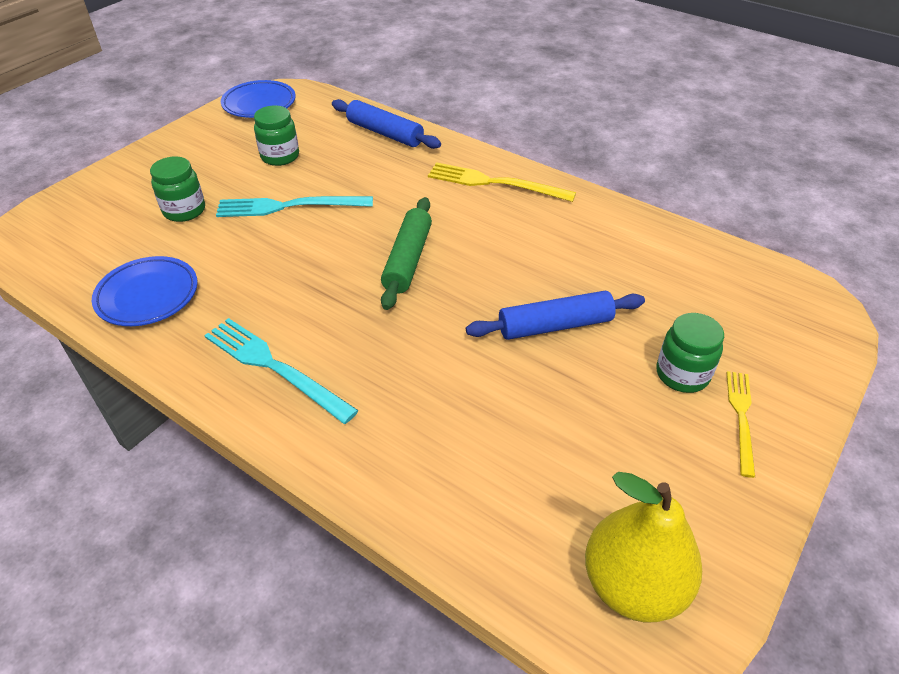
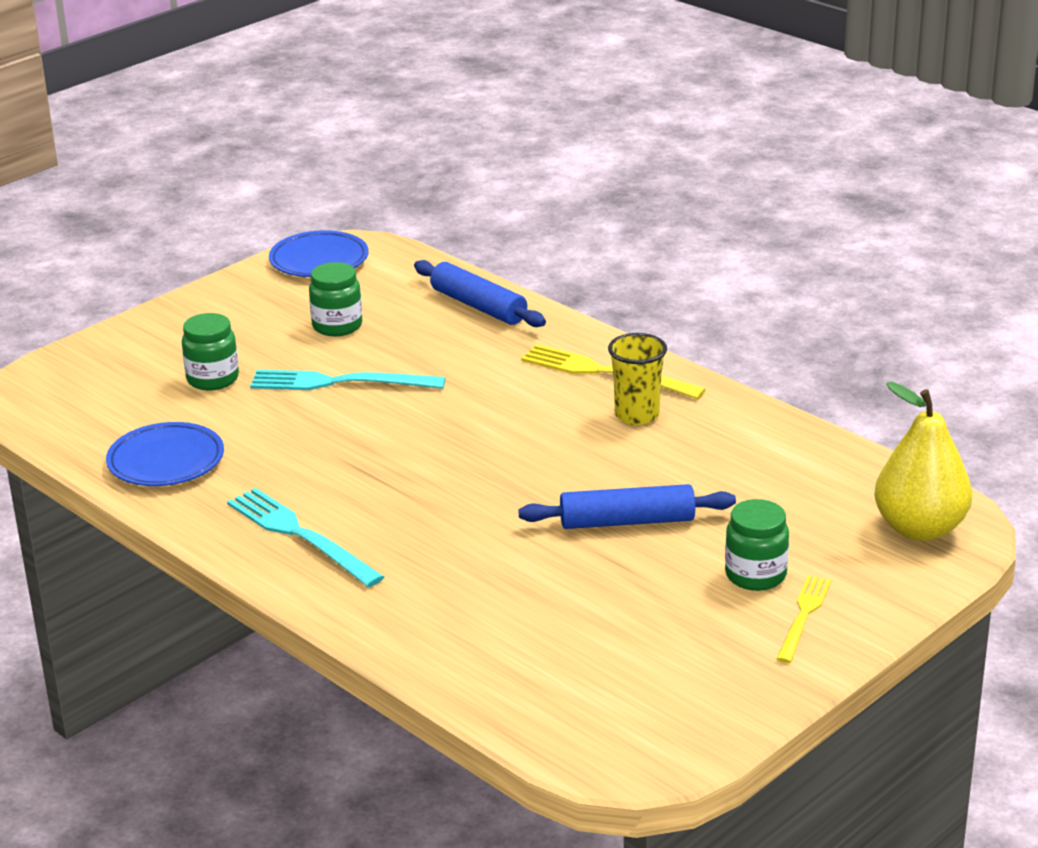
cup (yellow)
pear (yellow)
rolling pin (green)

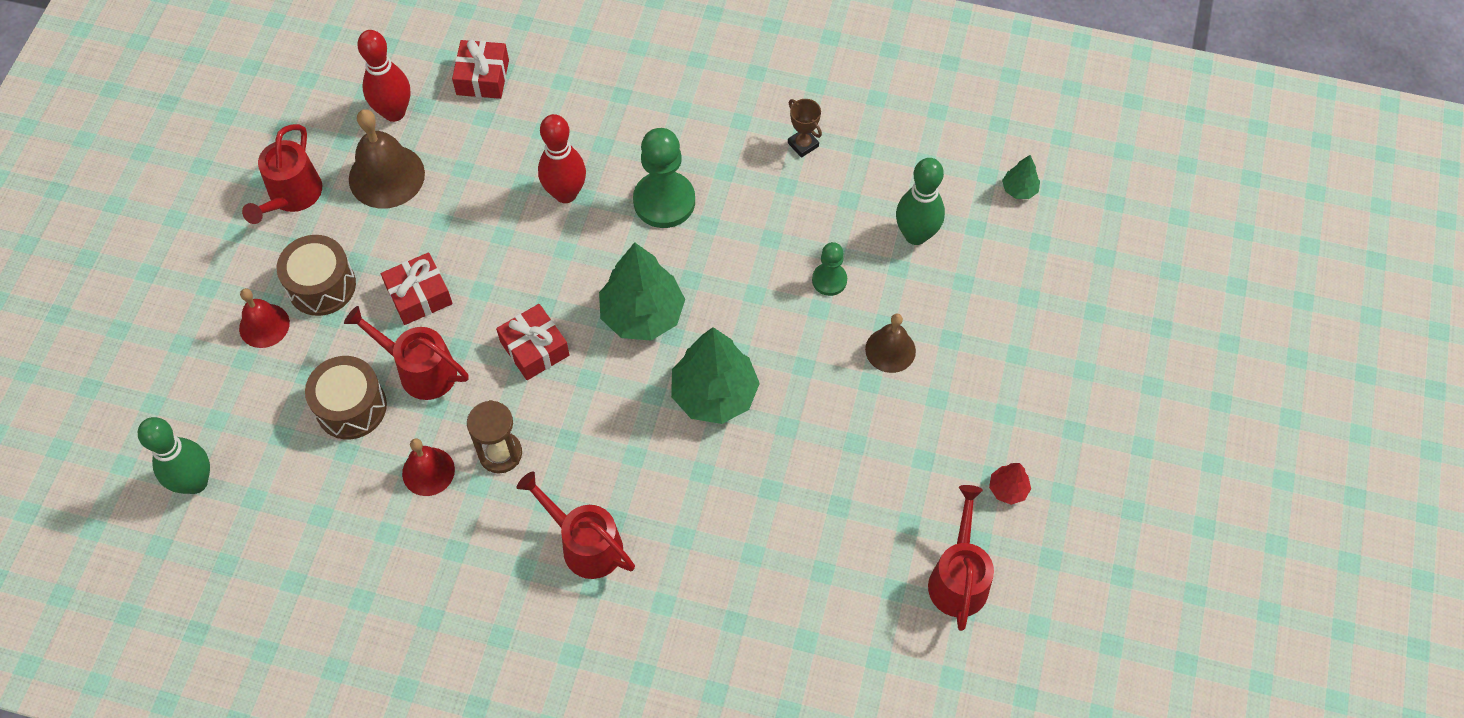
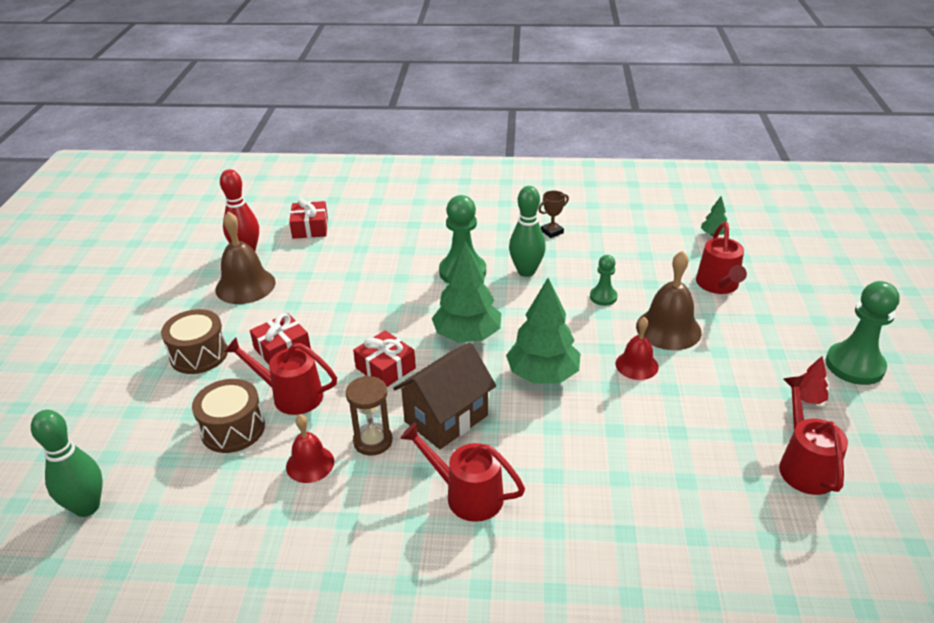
house (brown)
bowling pin (green) (2nd from left)
trophy (brown)
bell (red) (2nd from left)
bell (brown) (2nd from left)
watering can (red) (3rd from left)
pawn (green) (3rd from left)
bowling pin (red) (2nd from left in the first image)

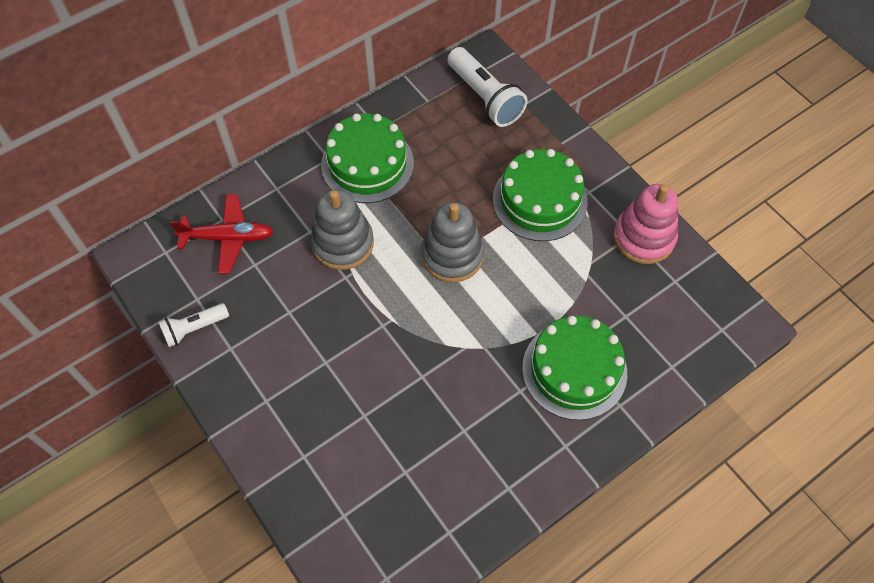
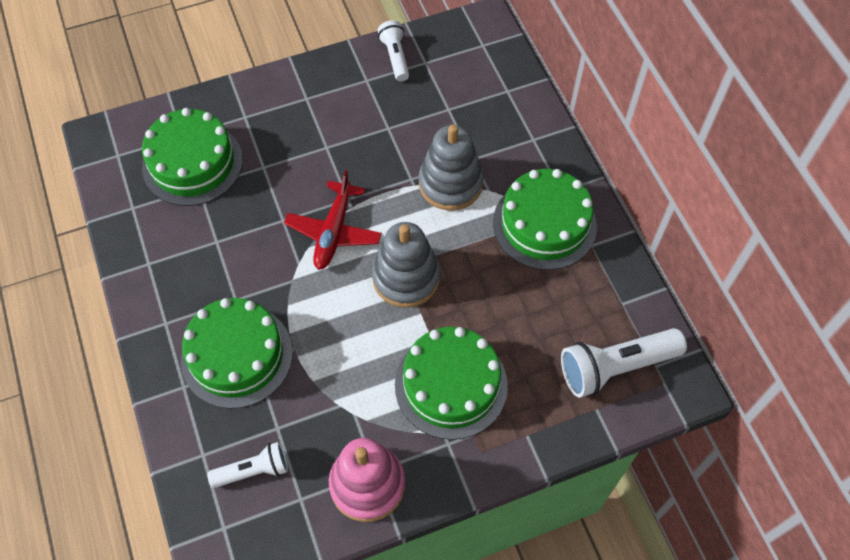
cake (green) (1st from left)
flashlight (white) (1st from left)
plane (red)

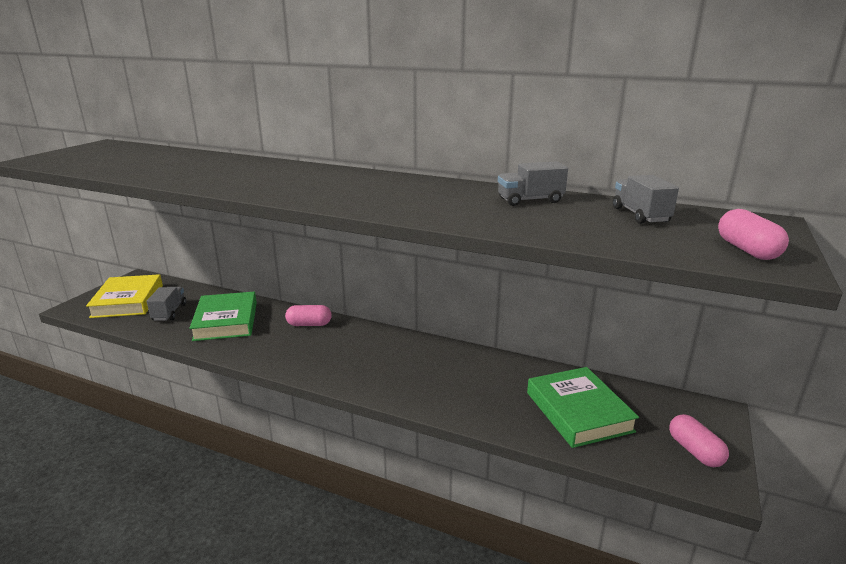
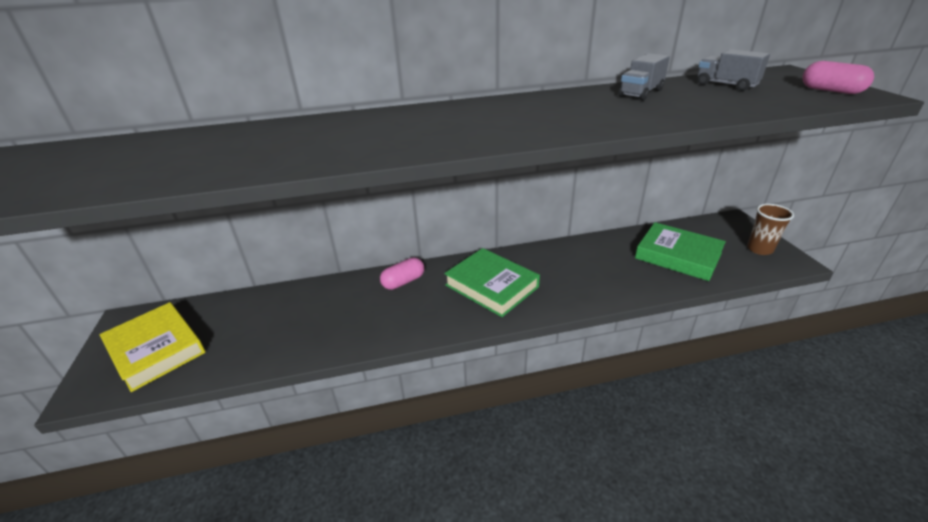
book (green) (1st from left)
cup (brown)
truck (grey) (1st from left in the first image)

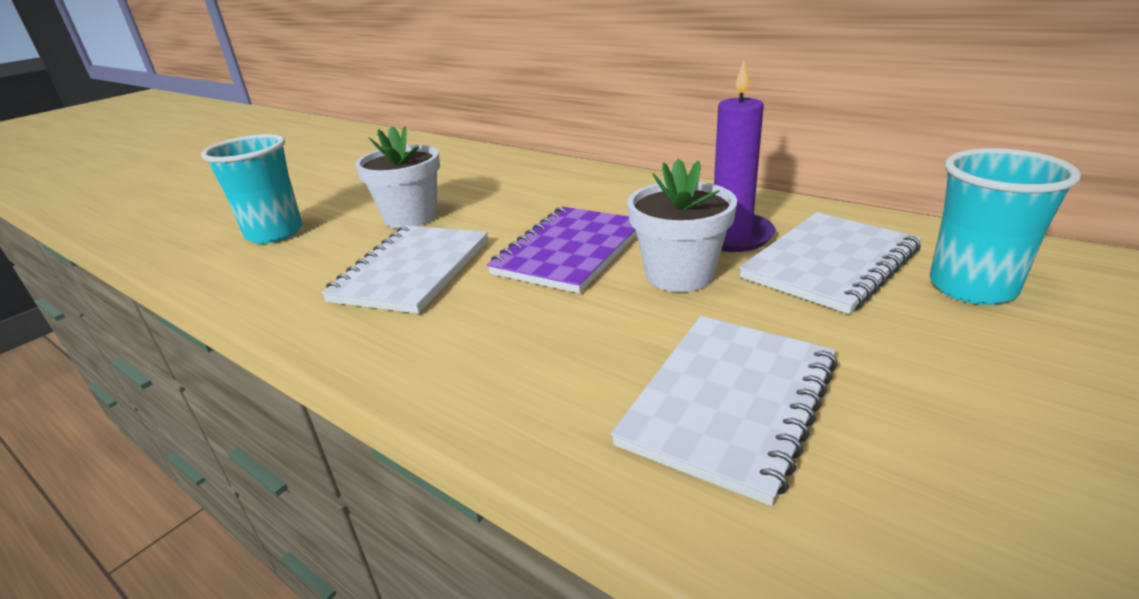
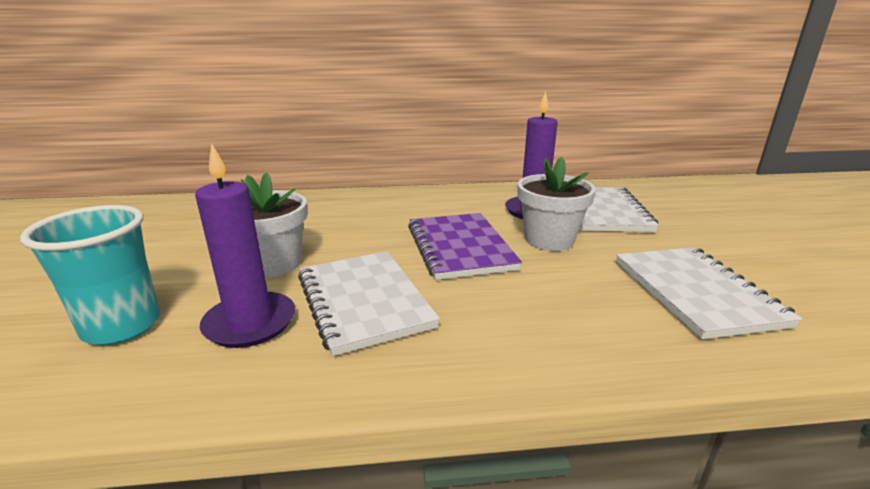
candle (purple) (1st from left)
cup (turquoise) (2nd from left in the first image)

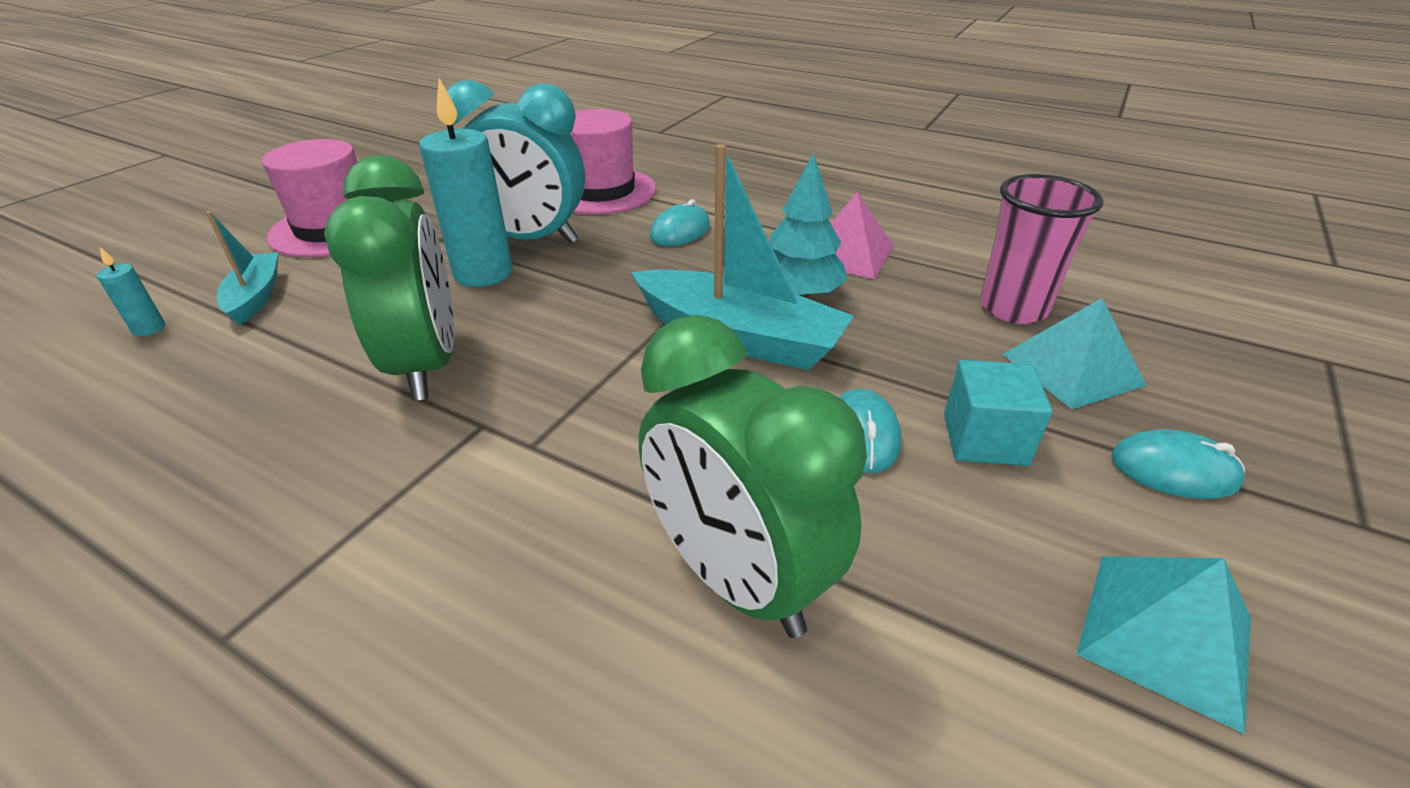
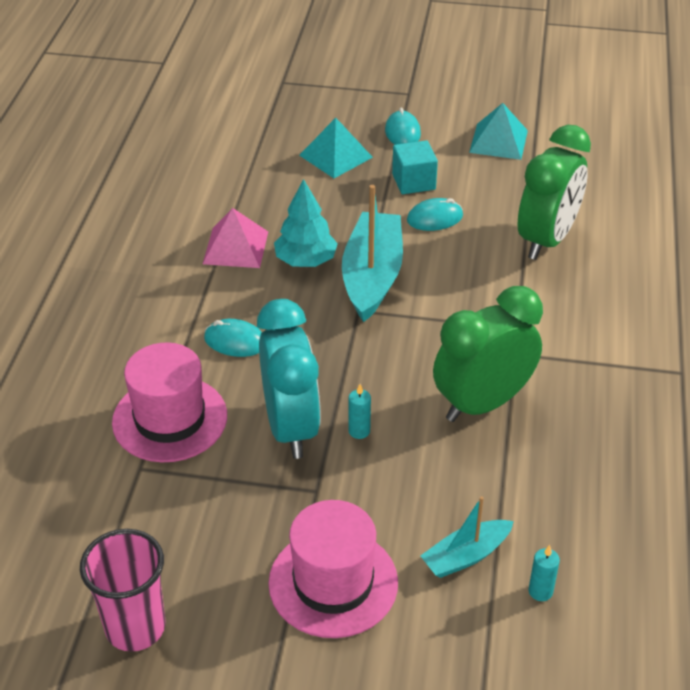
cup (pink)
candle (turquoise) (1st from left)

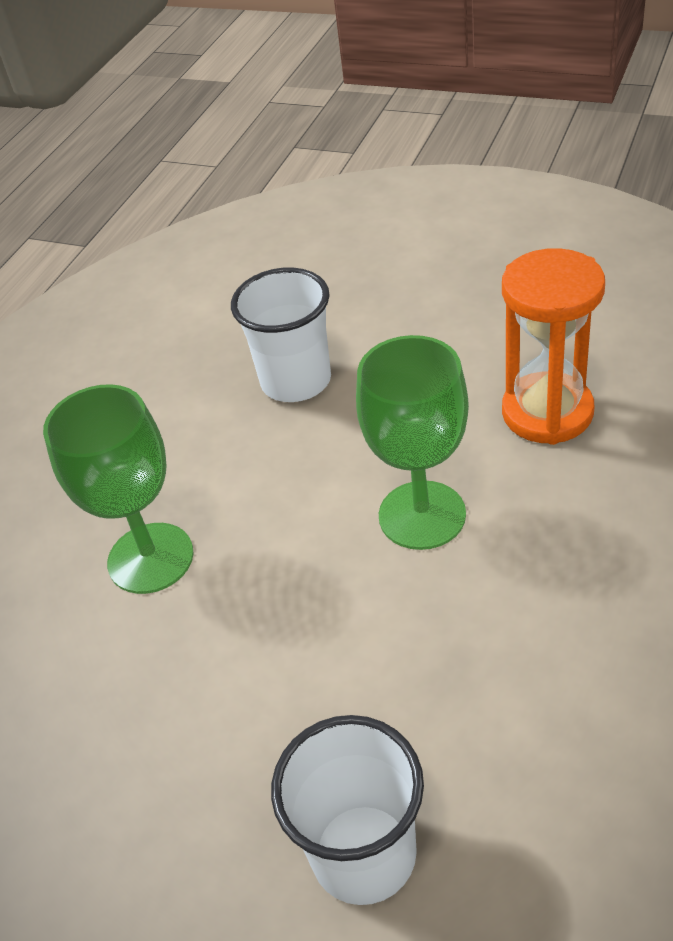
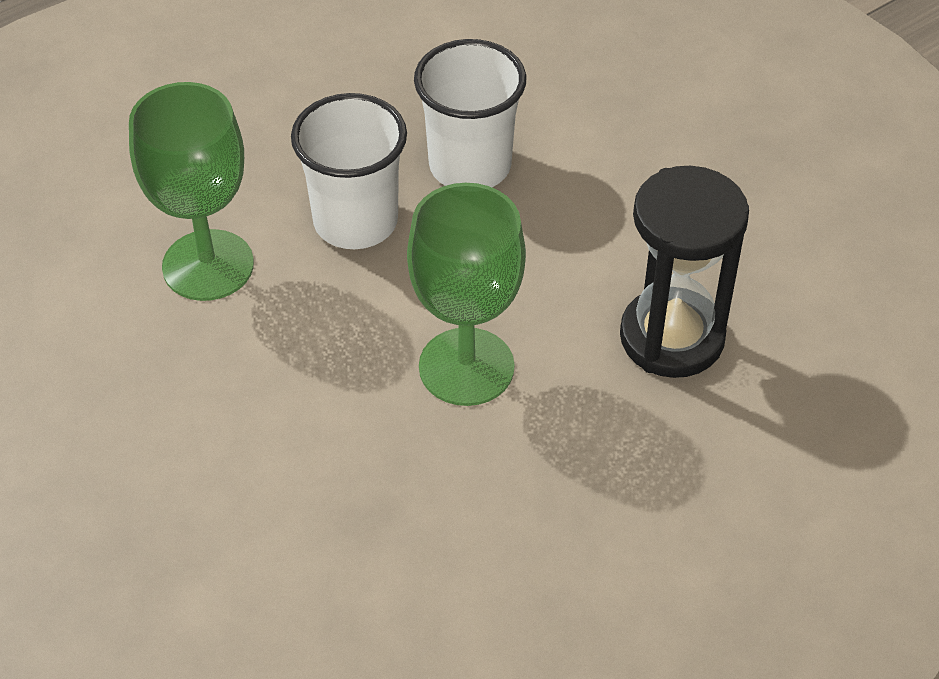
cup (white) (1st from left)
hourglass (black)

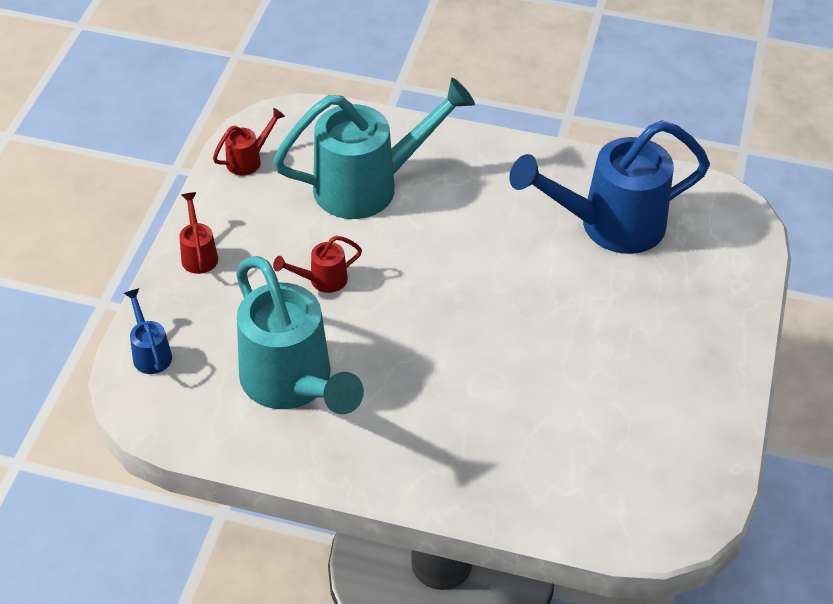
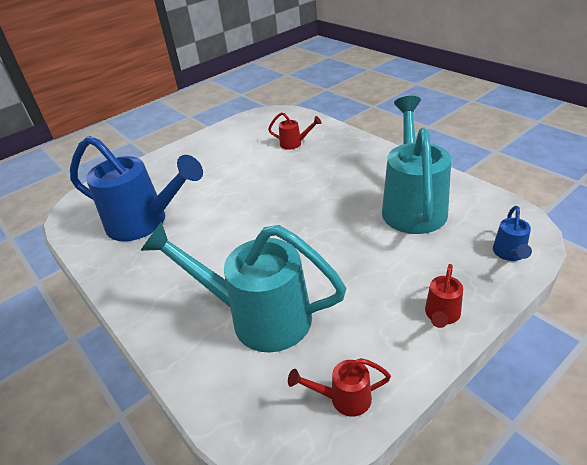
watering can (red) (1st from left)

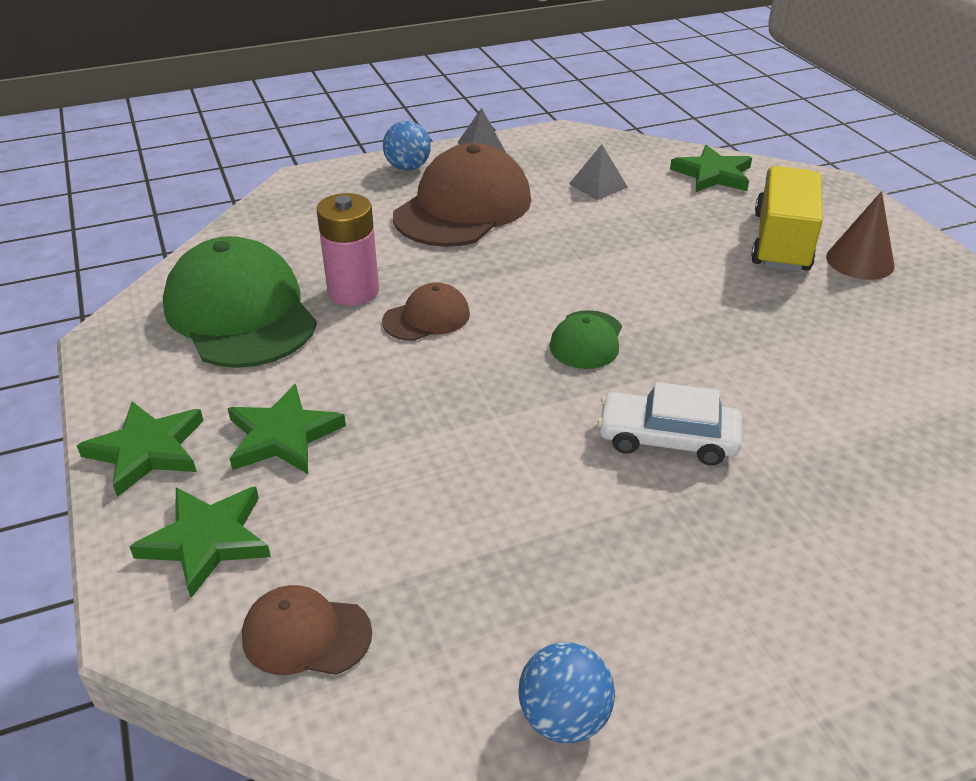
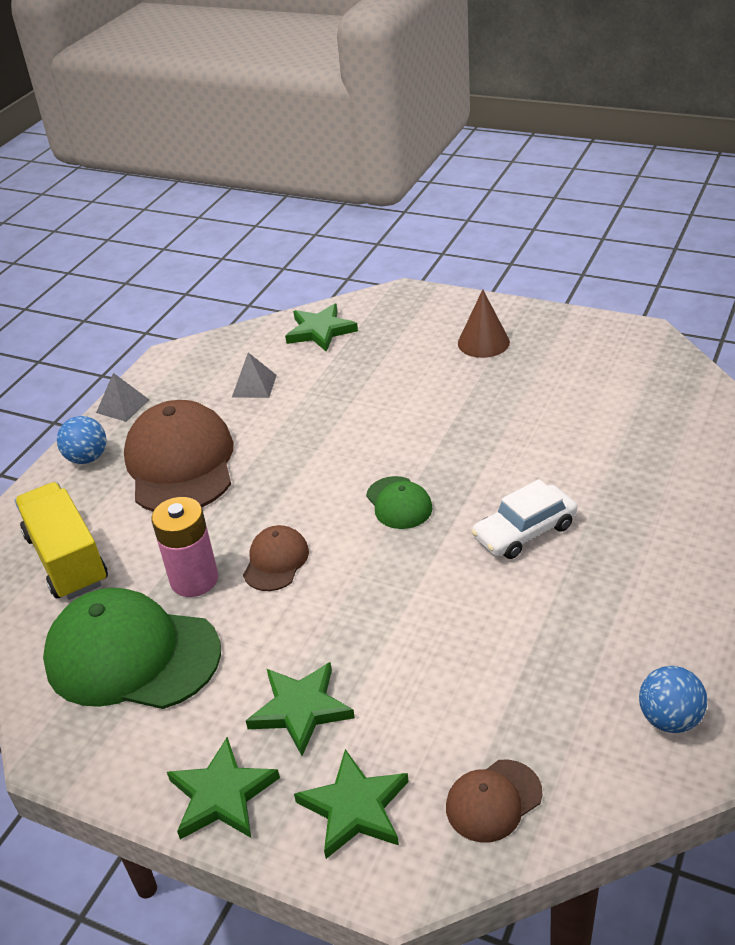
truck (yellow)

